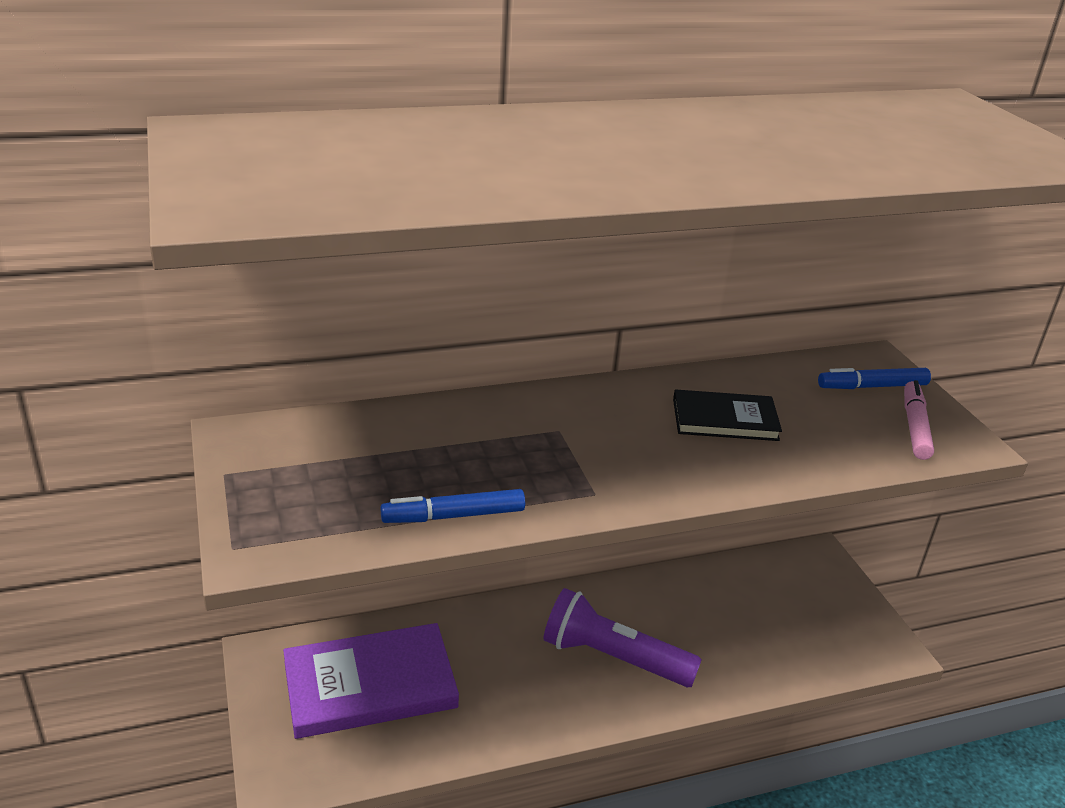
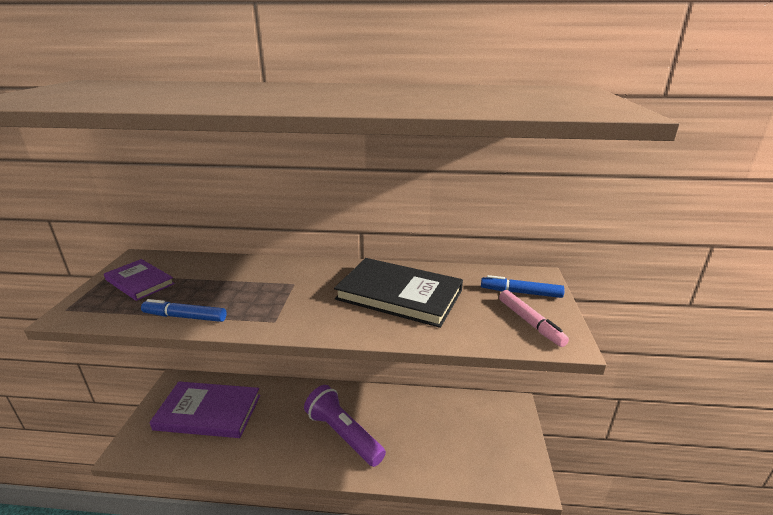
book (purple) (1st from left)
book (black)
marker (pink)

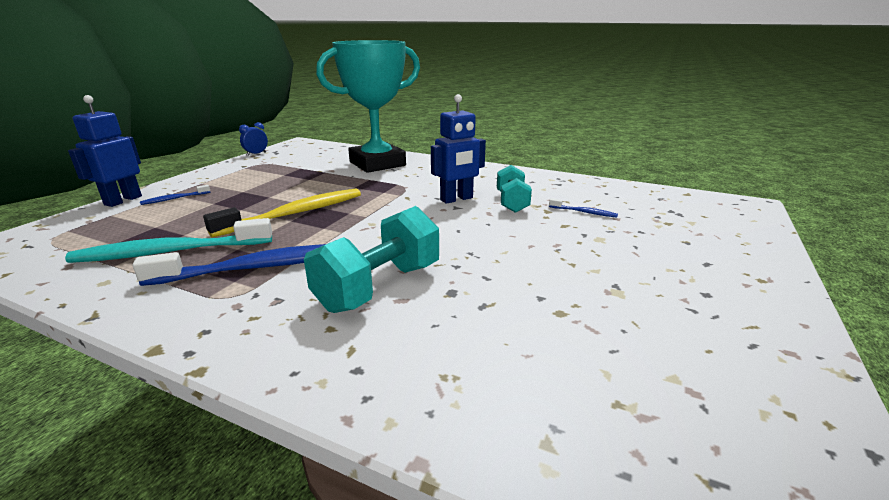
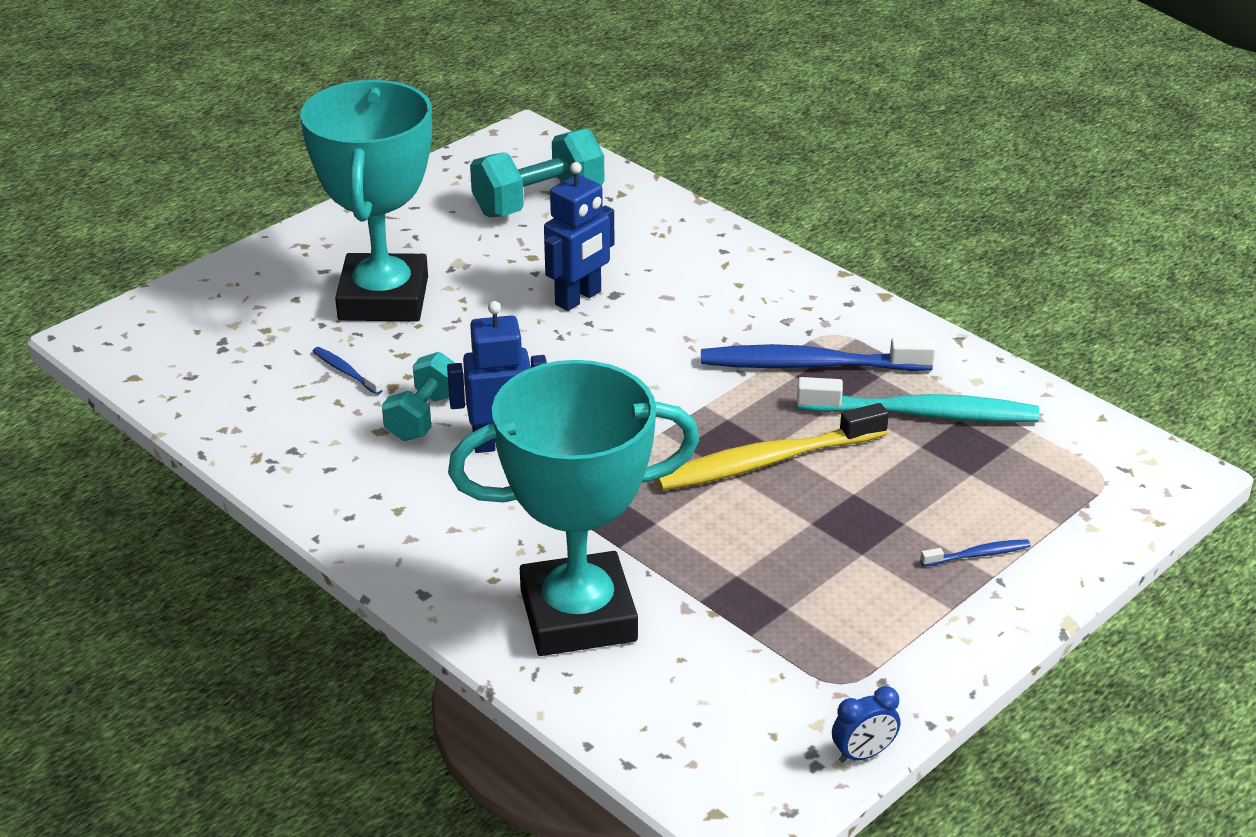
trophy (turquoise) (1st from left)
dumbbell (turquoise) (2nd from left)
robot (blue) (2nd from left)

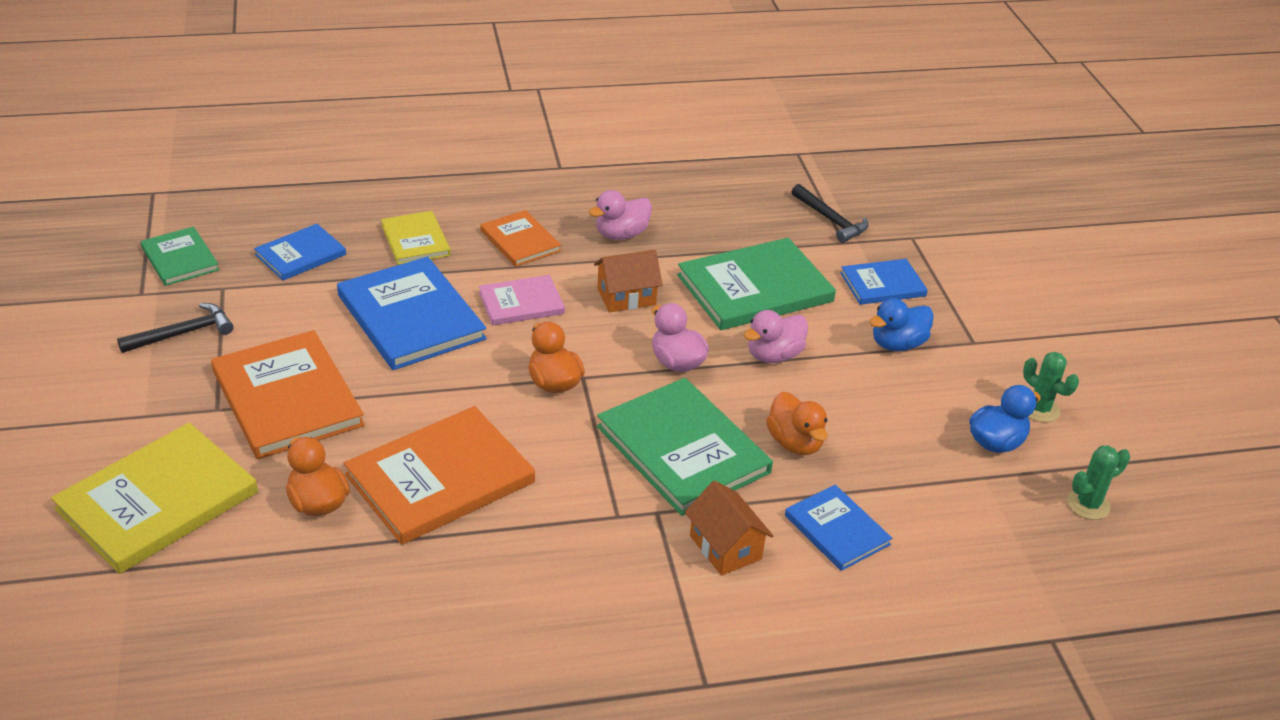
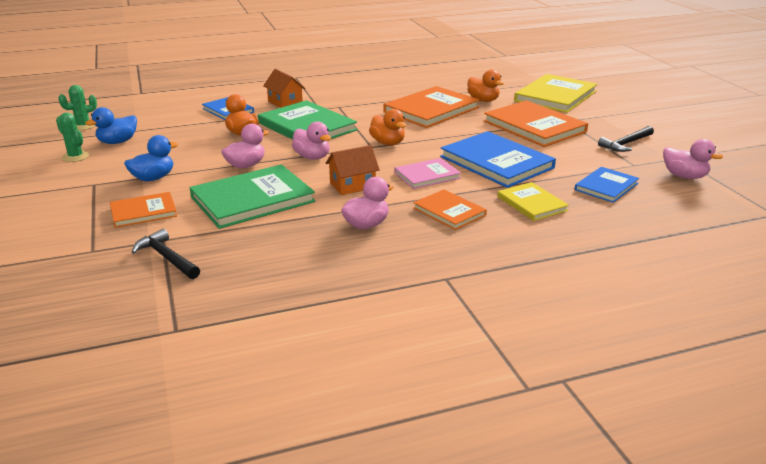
book (orange) (1st from left)
duck (pink) (4th from left)

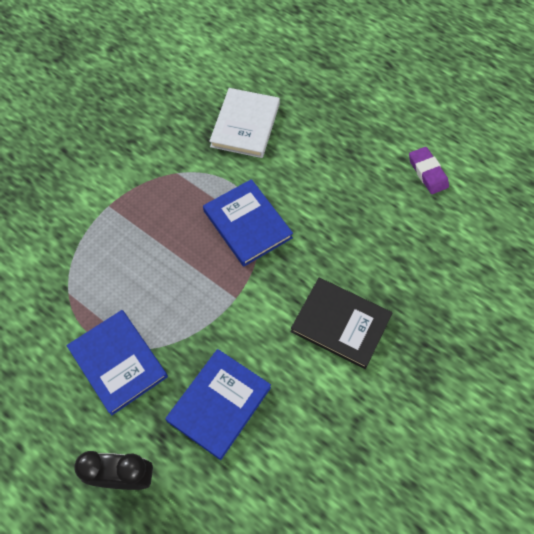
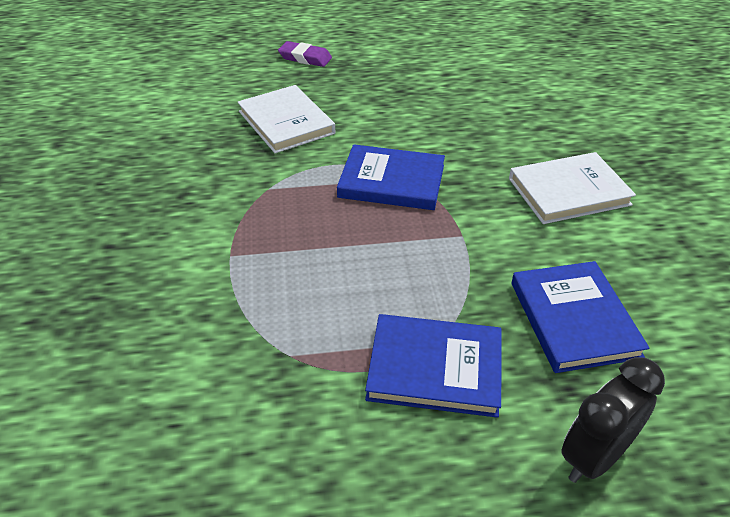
eraser (purple)
book (white) (2nd from left)

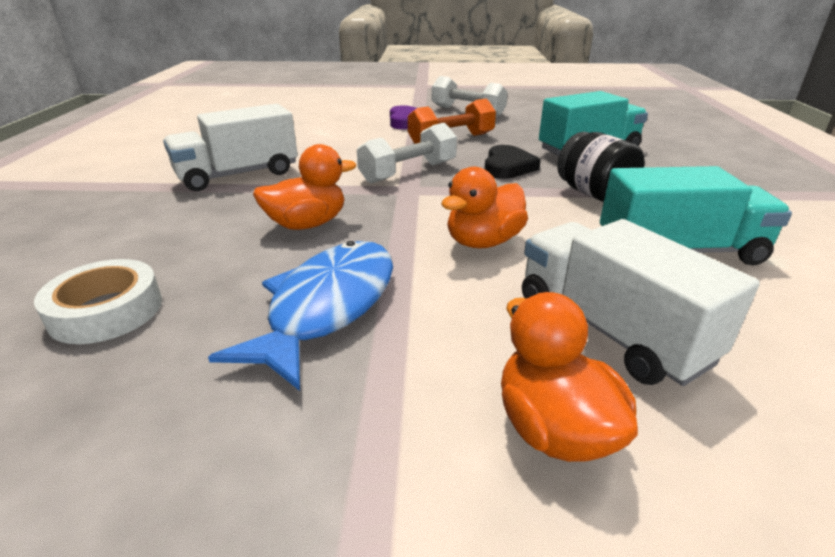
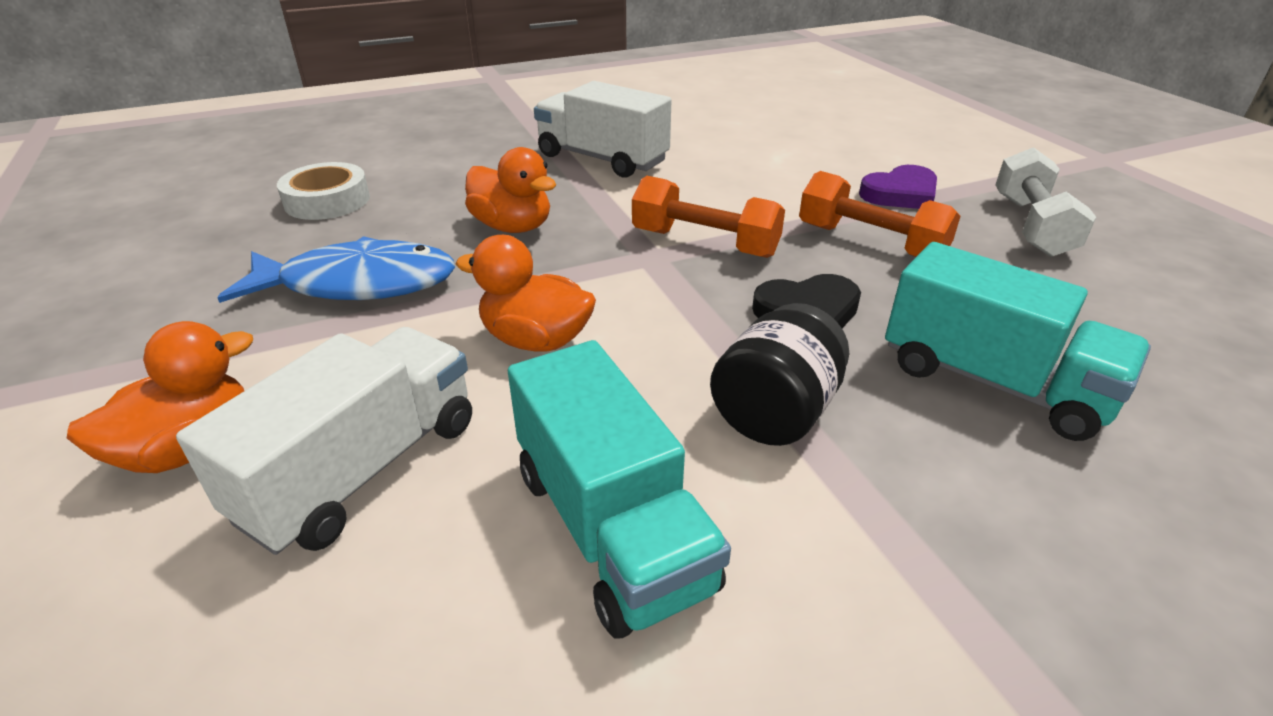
dumbbell (orange) (1st from left)

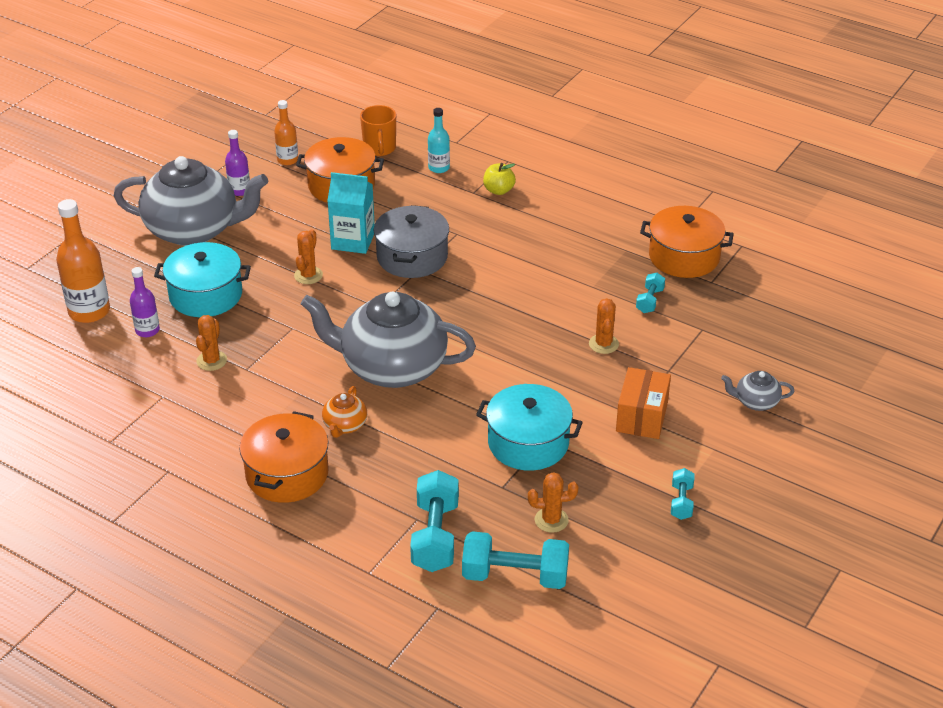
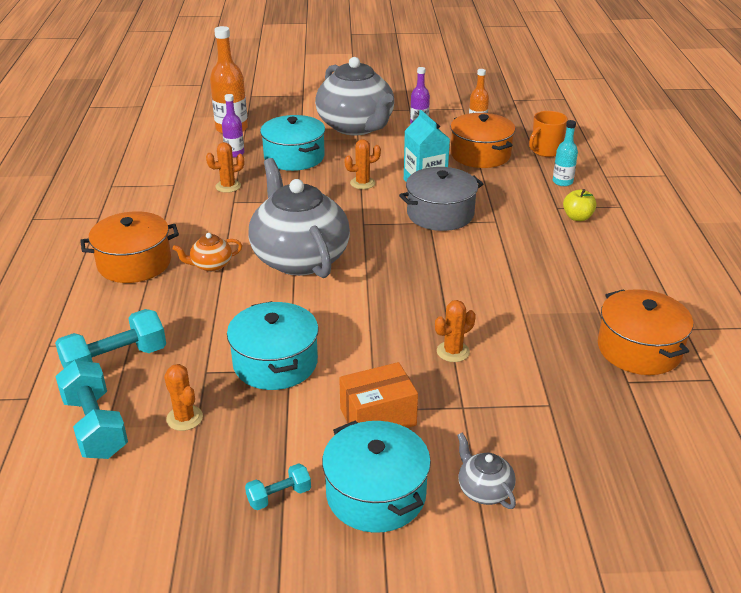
pot (turquoise) (3rd from left)
dumbbell (turquoise) (3rd from left in the first image)

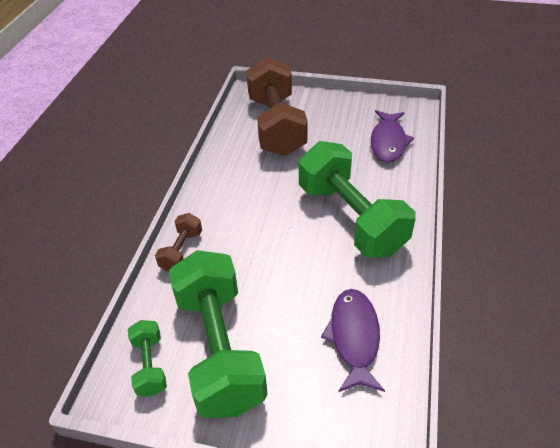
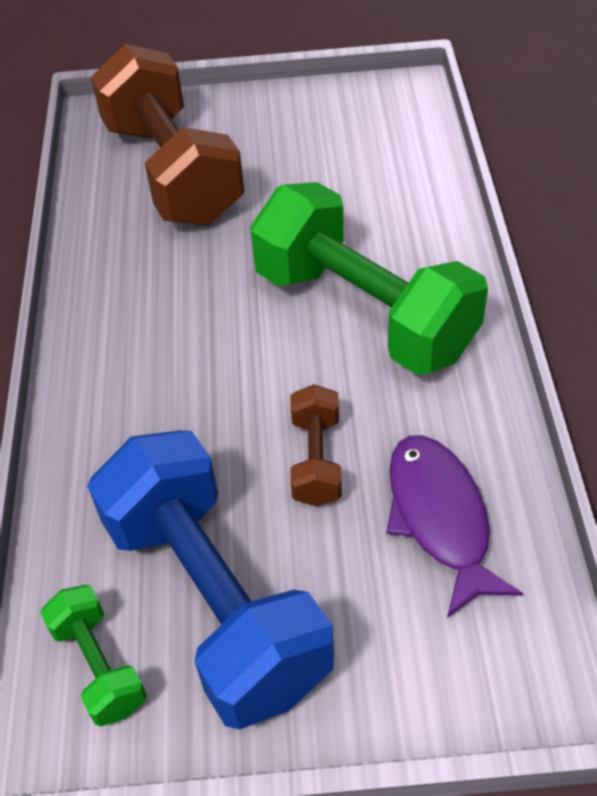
dumbbell (blue)
dumbbell (brown) (2nd from left)
fish (purple) (2nd from left in the first image)

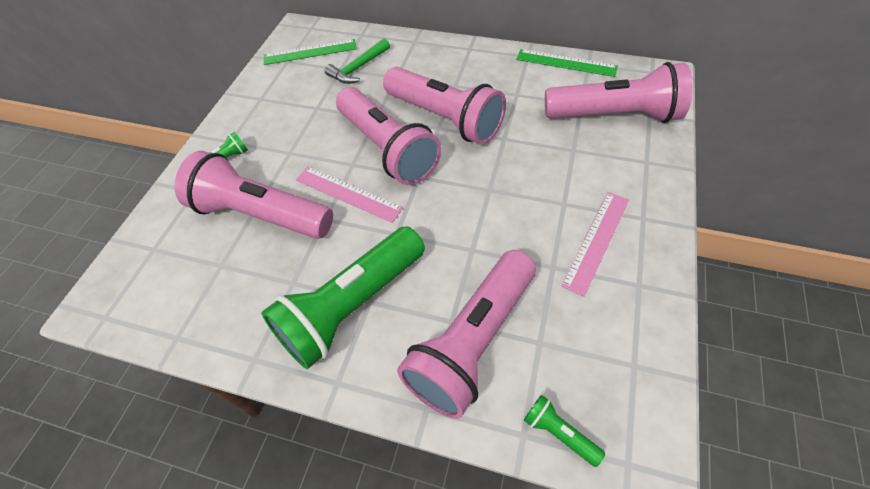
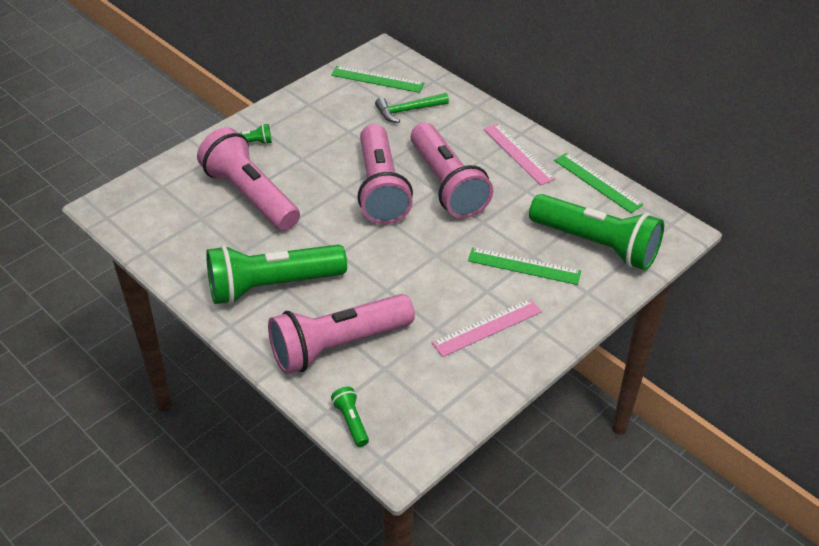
ruler (green) (2nd from left)
ruler (pink) (2nd from left)
flashlight (green) (4th from left)

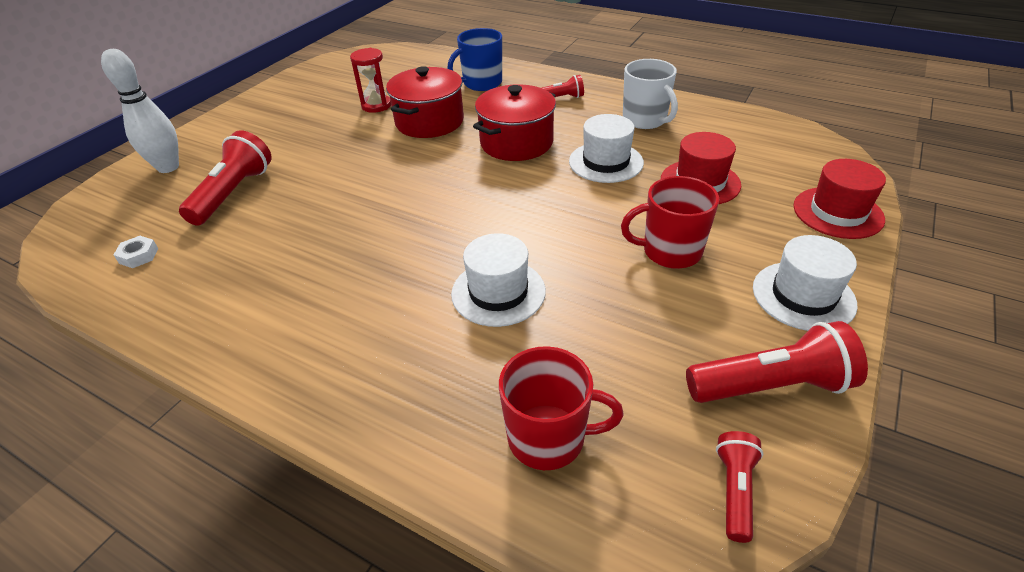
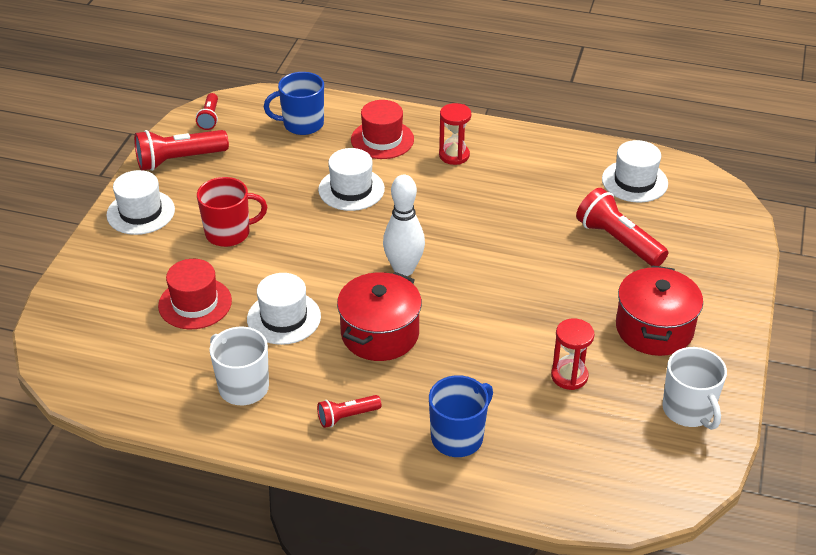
mug (blue) (1st from left)
hat (red) (2nd from left)
bowling pin (white)
hourglass (red) (1st from left)
flashlight (red) (4th from left)
hat (white) (4th from left)
pot (red) (2nd from left)
mug (white) (2nd from left)

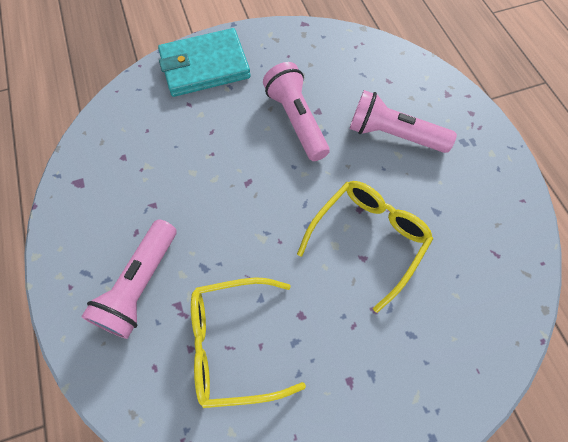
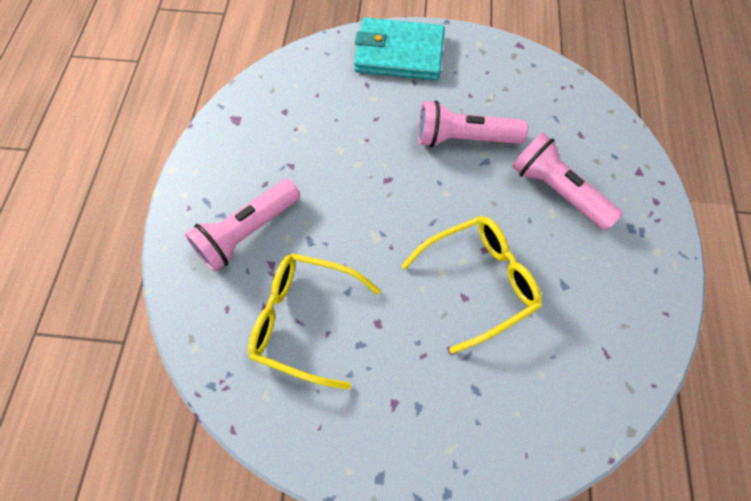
flashlight (pink) (2nd from left)

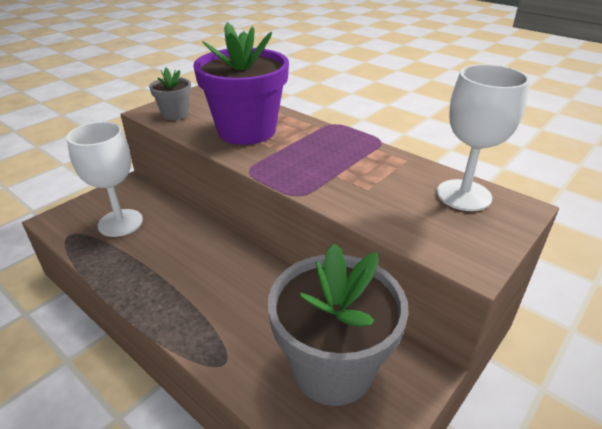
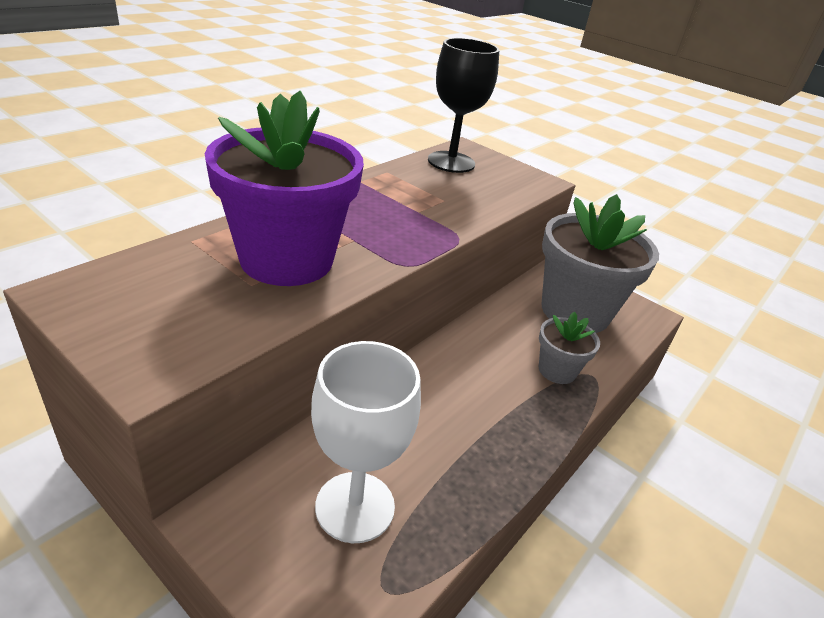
goblet (black)
flower pot (grey) (1st from left)

